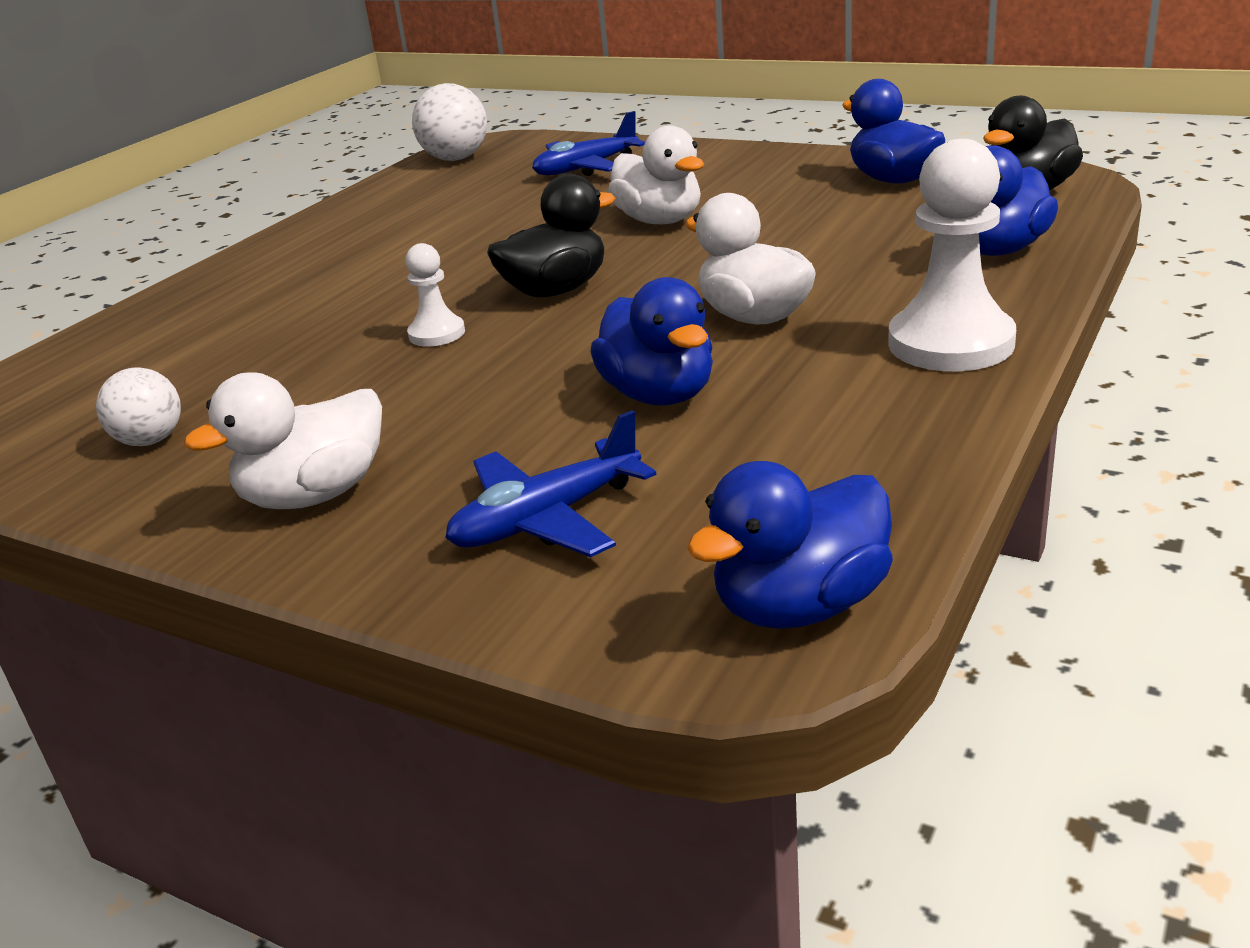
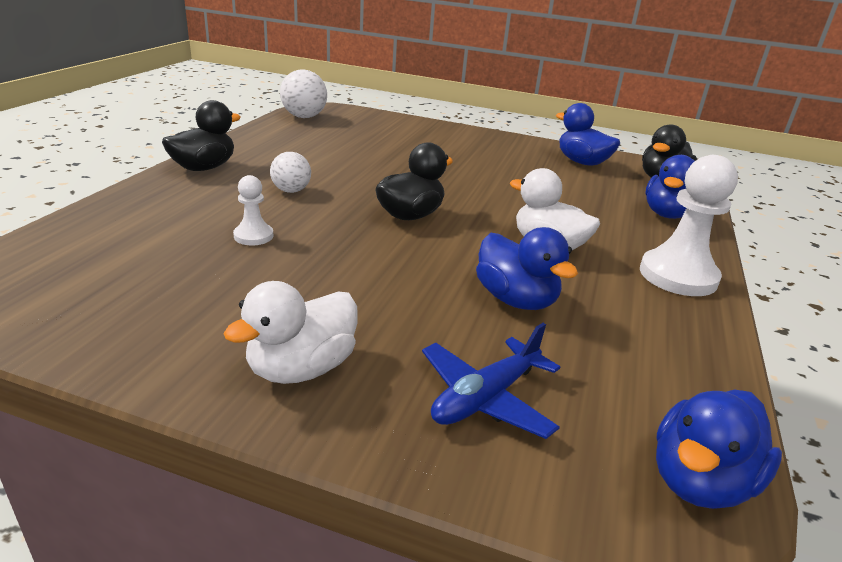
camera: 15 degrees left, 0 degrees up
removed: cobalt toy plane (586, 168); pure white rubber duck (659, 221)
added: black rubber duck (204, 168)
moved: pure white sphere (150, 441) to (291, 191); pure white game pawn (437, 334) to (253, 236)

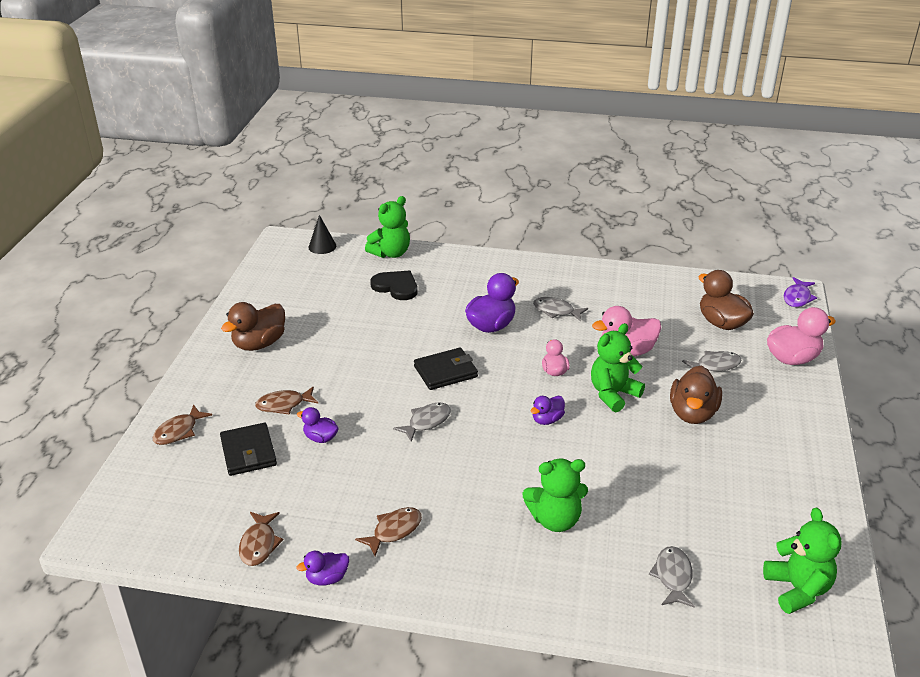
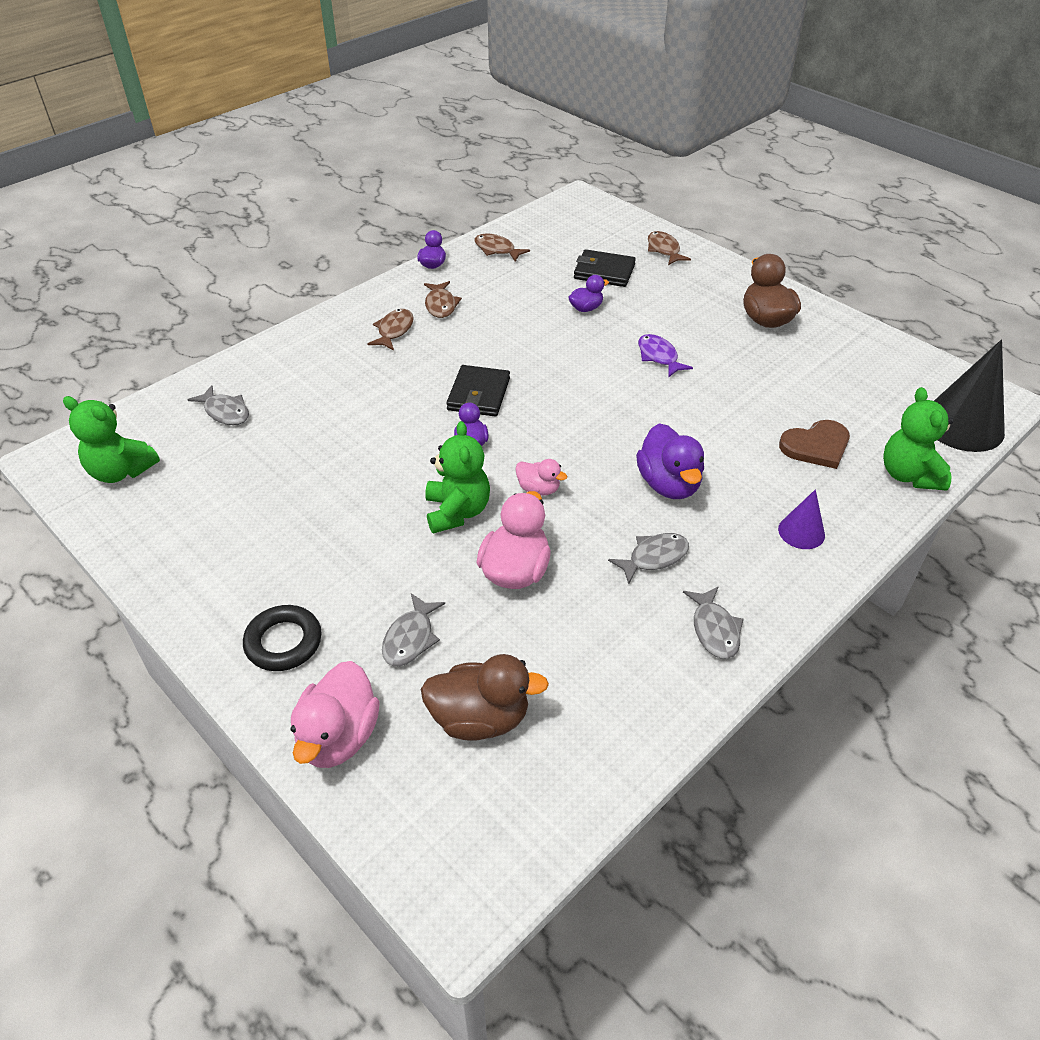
camera: 125 degrees right, 10 degrees up
removed: emerald teddy (555, 520); brown rubber duck (692, 413)
added: black ring (283, 642); royal purple cone (801, 532)
moved: brown toy fish (284, 405) to (394, 330); gray toy fish (426, 422) to (714, 629); black wallet (445, 371) to (479, 394); royal purple toy fish (797, 297) to (659, 357)
recoloured: black love heart (396, 287) to brown love heart (816, 446)
resized: black cone (322, 246) = (962, 425) x1.93

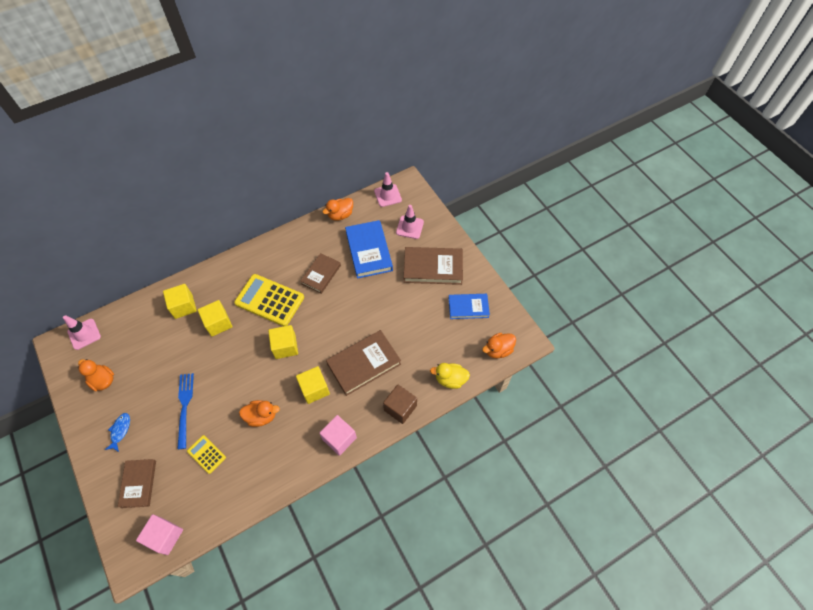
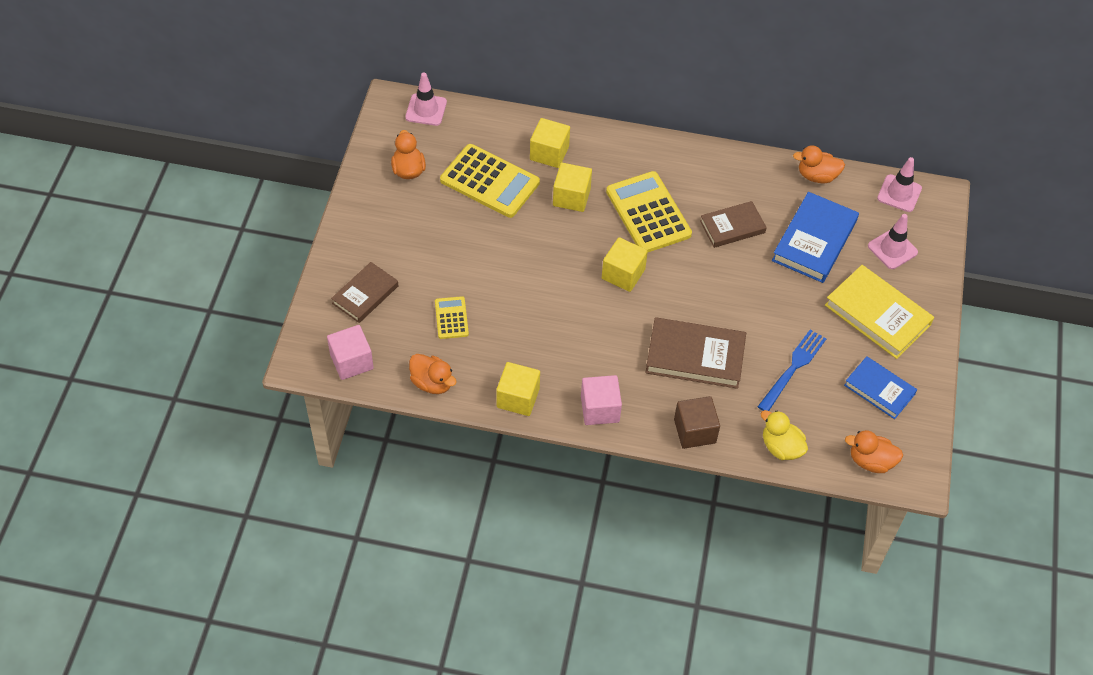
camera: 40 degrees right, 5 degrees down
removed: cobalt toy fish (120, 431)
added: bright yellow adding machine (490, 181)
moved: cobalt fork (184, 406) to (793, 368); bright orange rubber duck (261, 416) to (432, 383); bright yellow block (314, 389) to (518, 398)
recoloured: brown book (433, 267) to bright yellow book (877, 315)

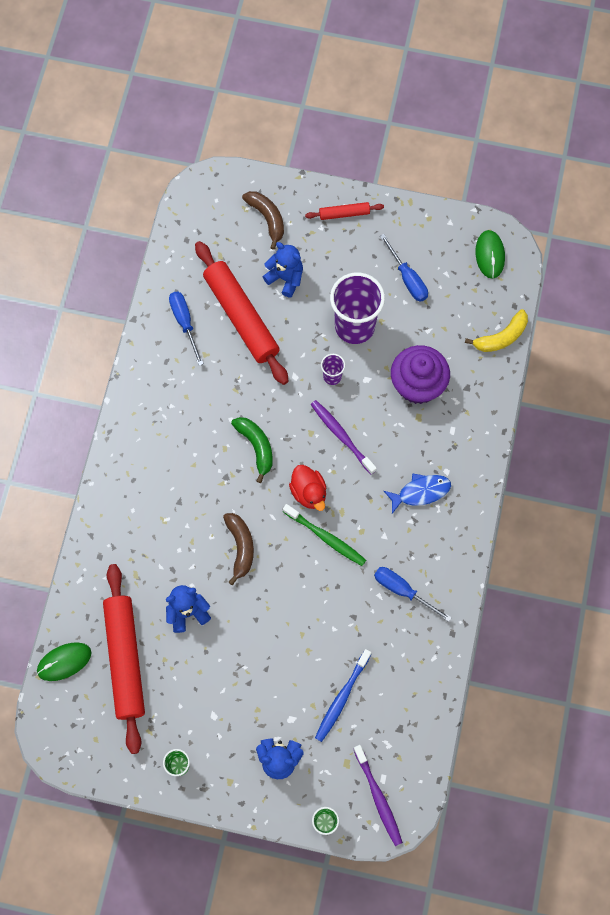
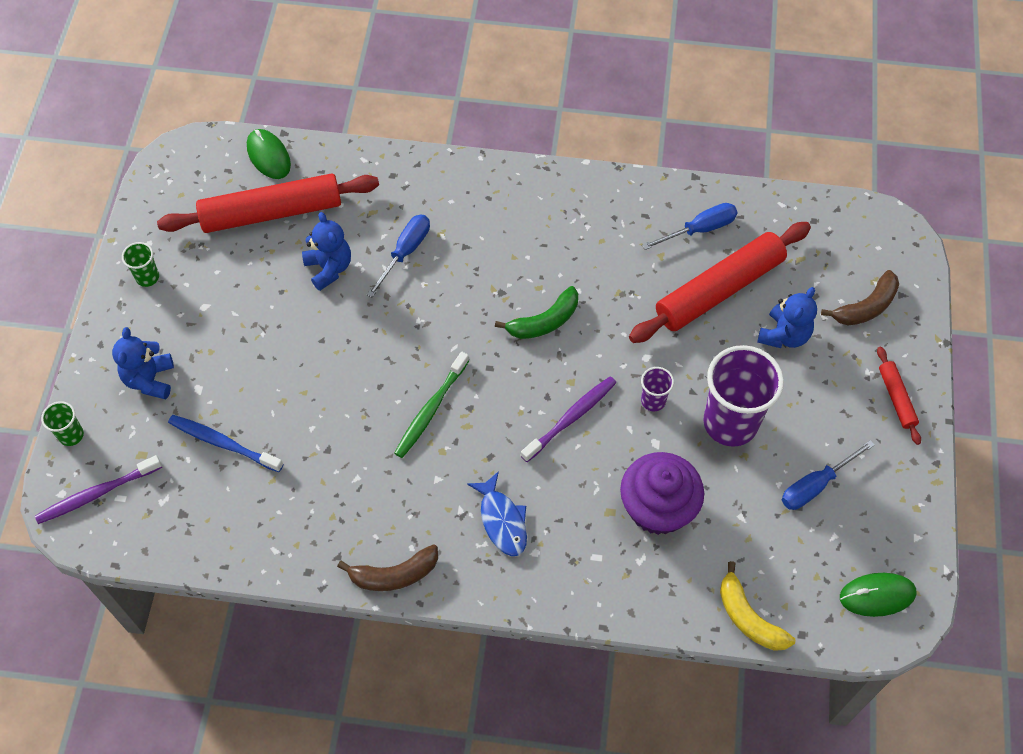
camera: 85 degrees right, 10 degrees down
removed: scarlet rubber duck (309, 492)
moved: brown toy banana (240, 547) to (394, 574); cobalt flat screwdriver (403, 591) to (405, 252)

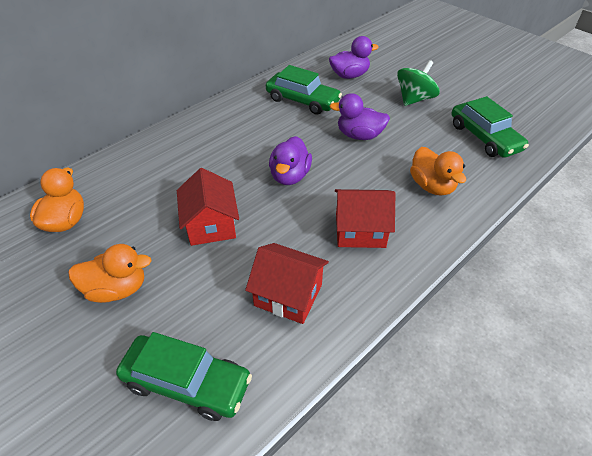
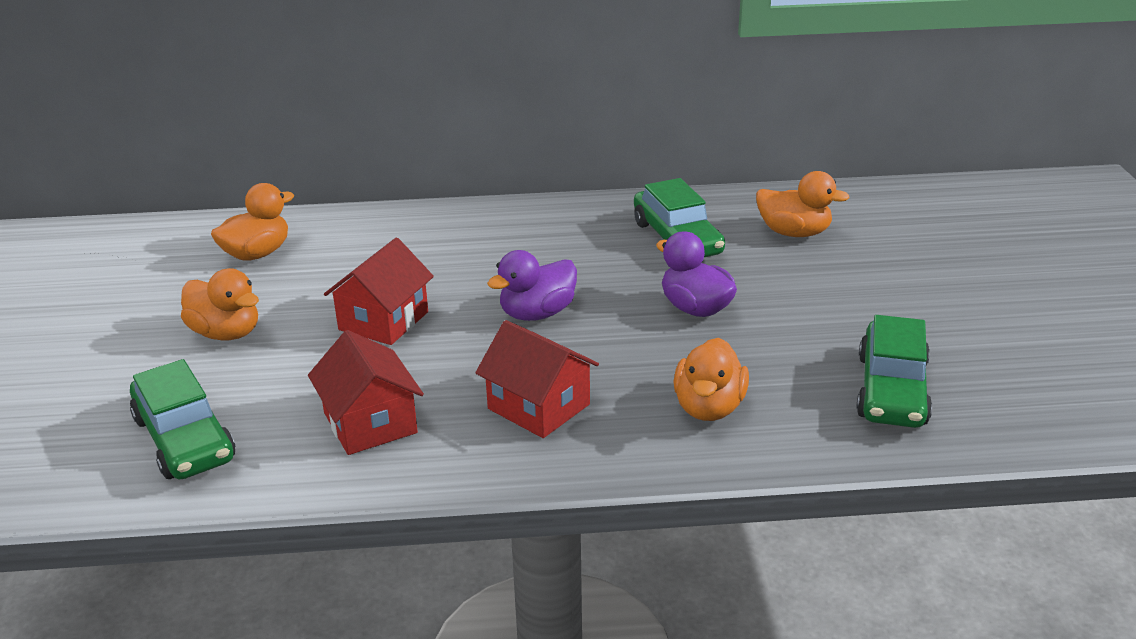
camera: 40 degrees right, 15 degrees down
removed: emerald whirligig (414, 99)
recoloured: royal purple rubber duck (349, 75) to bright orange rubber duck (794, 233)

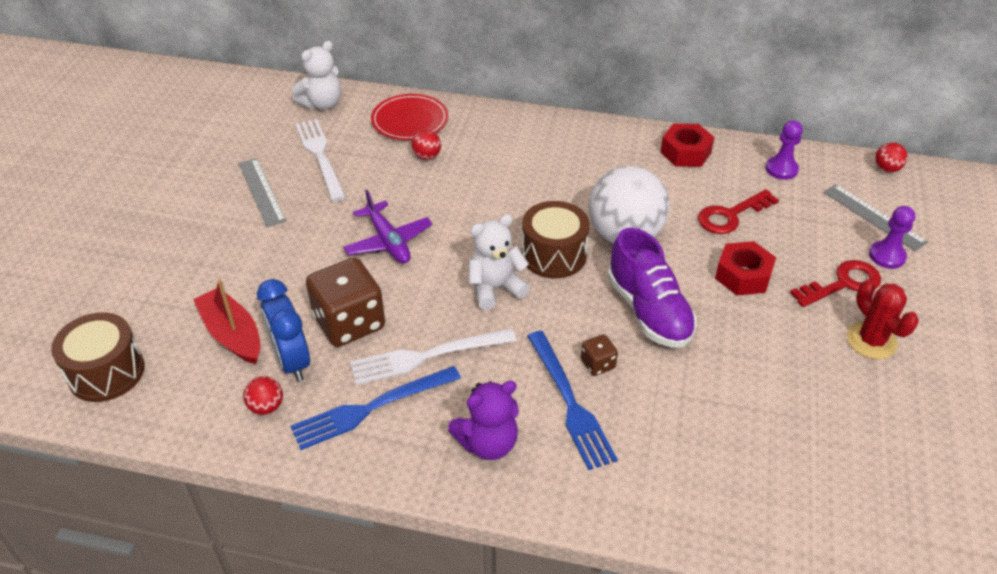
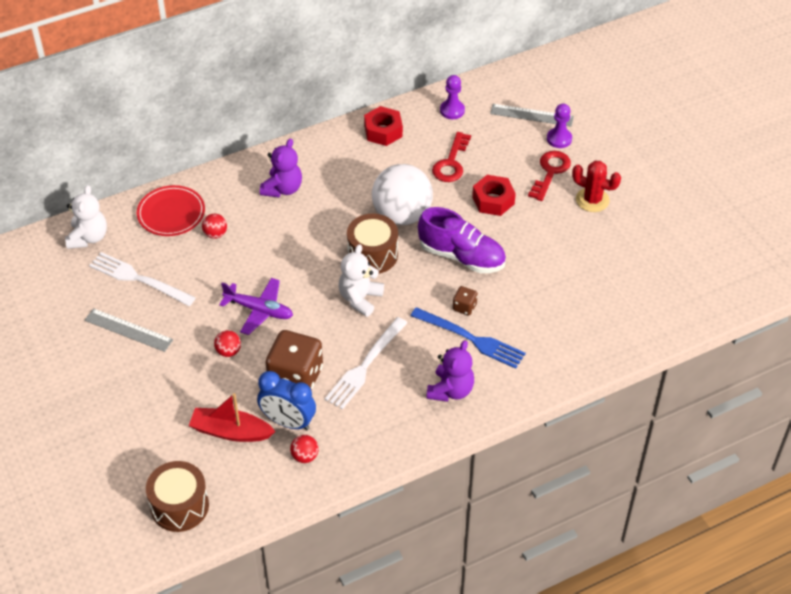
camera: 40 degrees left, 5 degrees up
removed: cobalt fork (371, 408)
added: royal purple teddy (282, 189)
moved: scarlet sphere (886, 169) to (228, 351)

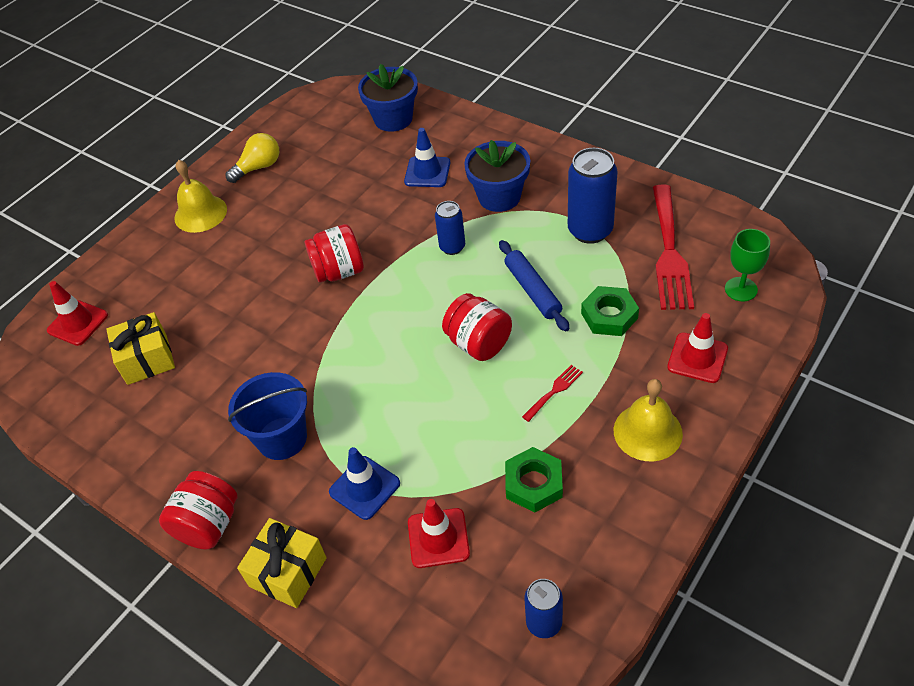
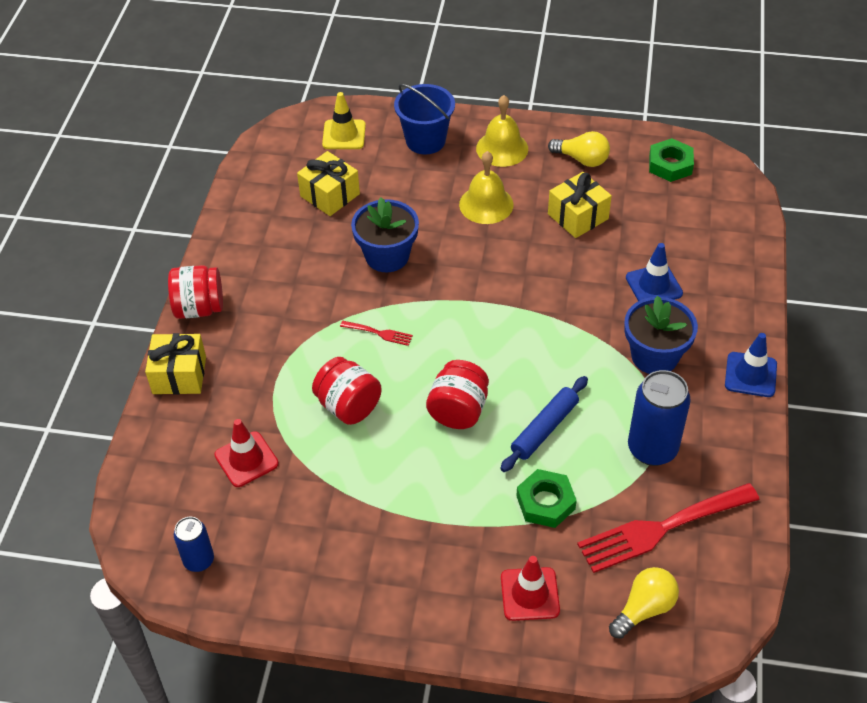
camera: 60 degrees right, 0 degrees up
removed: cobalt can (452, 247)
added: bright yellow gift (578, 216)
moved: cobalt bucket (282, 438) to (425, 141); scarlet preserve jar (339, 271) to (348, 406); cobalt safety cone (364, 487) to (750, 375); cobalt potted plant (393, 119) to (387, 256); emerald hexagon nut (533, 484) to (670, 165); scarlet fork (554, 391) to (379, 333); bright yellow bell (647, 432) to (486, 204)
replaced: emerald chalice (741, 289) to bright yellow light bulb (644, 609)
recoloured: scarlet safety cone (78, 323) to bright yellow safety cone (344, 135)

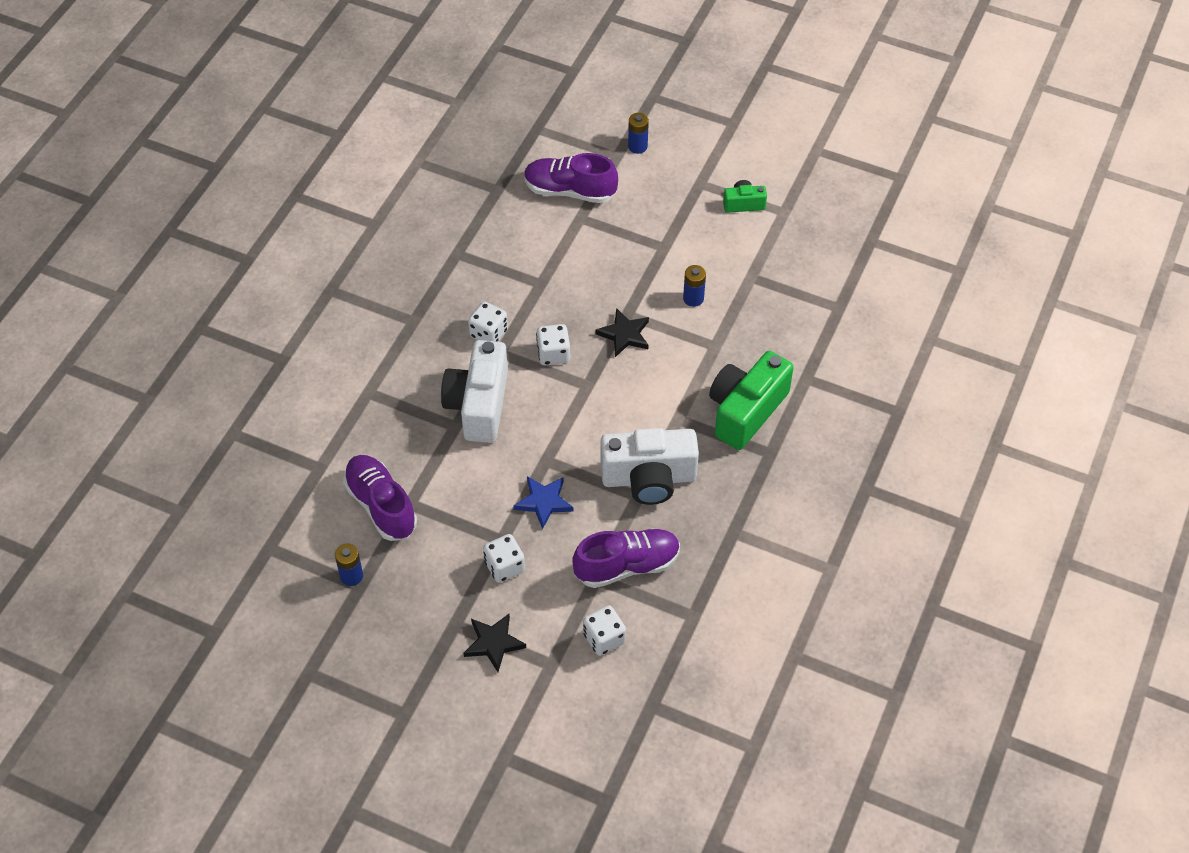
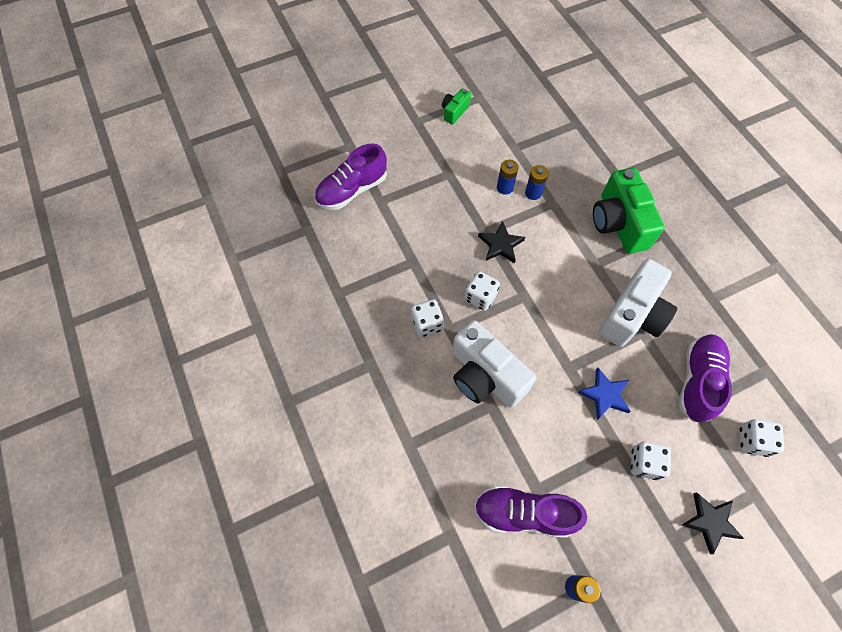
camera: 50 degrees left, 10 degrees up
moved: cobalt AA battery (637, 146) to (533, 193)

